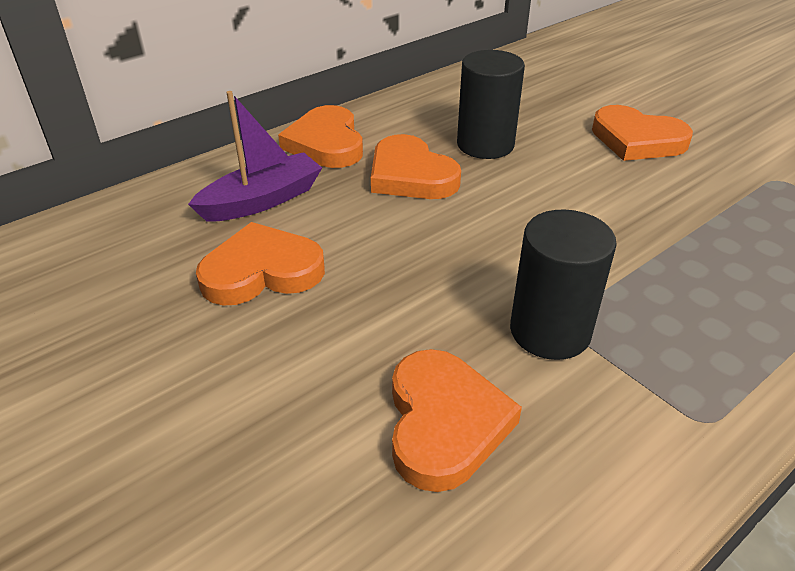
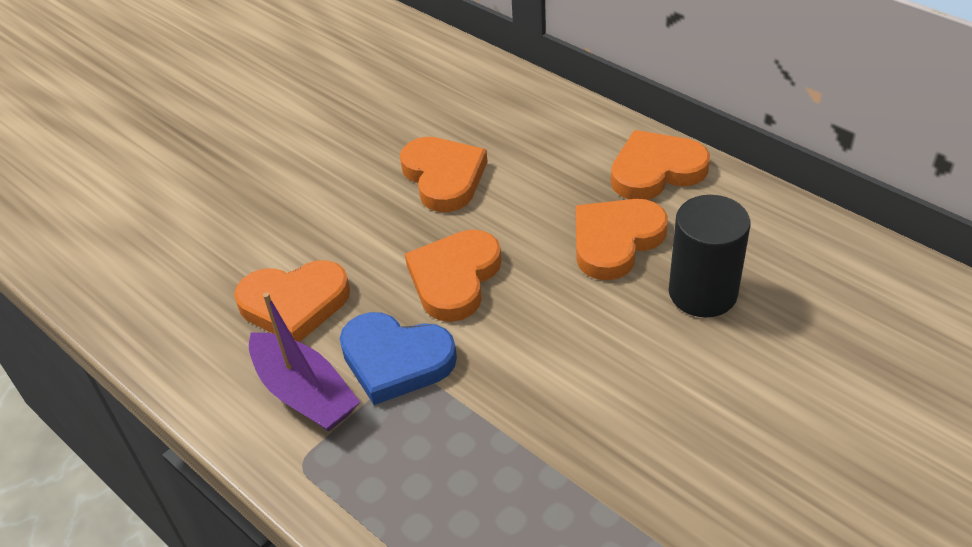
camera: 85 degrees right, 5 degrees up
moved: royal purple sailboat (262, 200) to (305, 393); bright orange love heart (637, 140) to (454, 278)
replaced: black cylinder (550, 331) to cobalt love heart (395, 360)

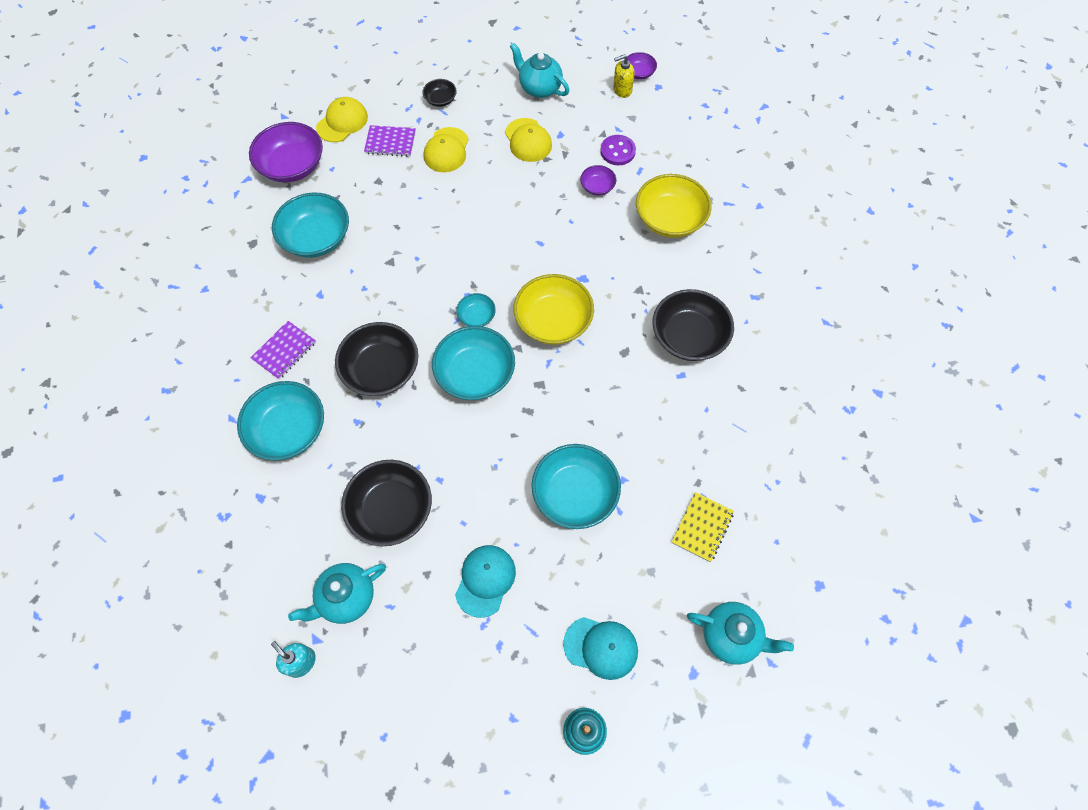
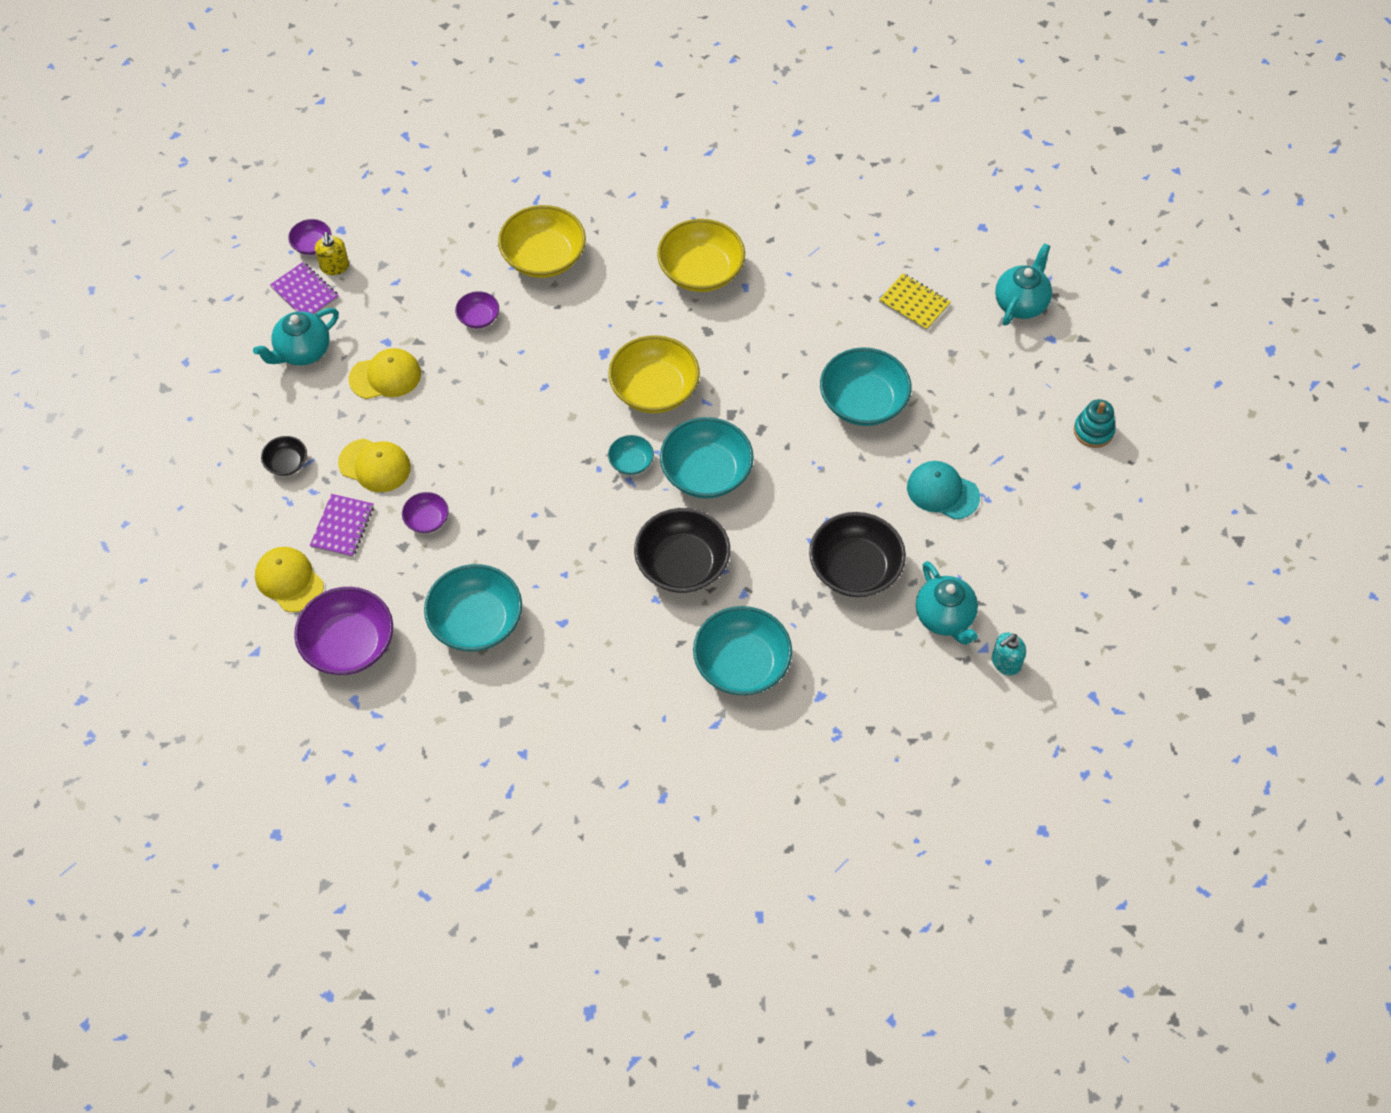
camera: 80 degrees left, 5 degrees down
removed: teal peaked cap (601, 647); royal purple shirt button (617, 151)
added: royal purple bowl (427, 519)
moved: royal purple notepad (284, 351) to (305, 293)
recoloured: black bowl (688, 337) to bright yellow bowl (701, 271)

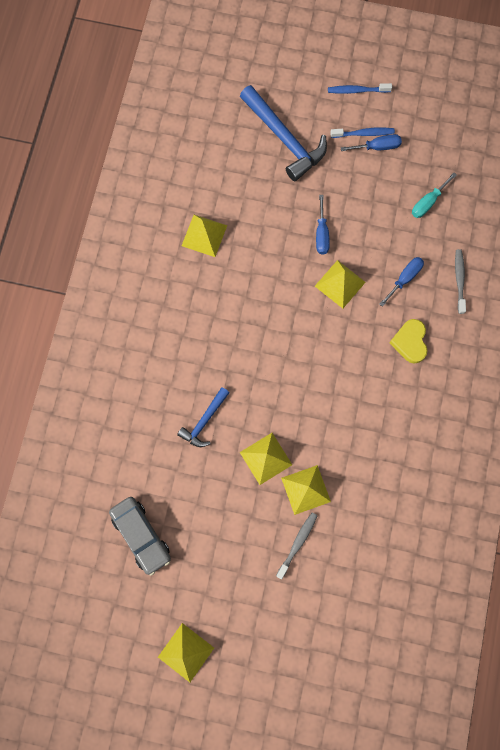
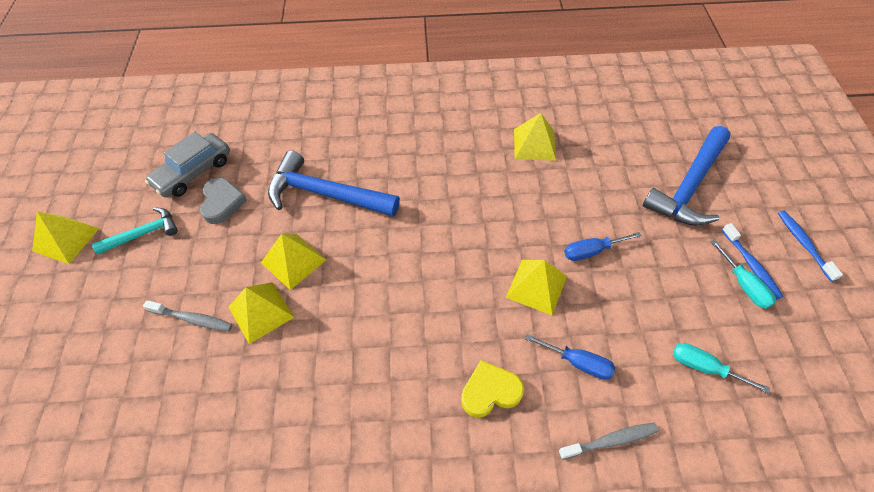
camera: 75 degrees right, 20 degrees down
added: teal claw hammer (143, 234); gray love heart (222, 203)
recoloured: cobalt flat screwdriver (377, 147) to teal flat screwdriver (743, 285)
resized: cobalt claw hammer (204, 421) = (326, 194) x1.79

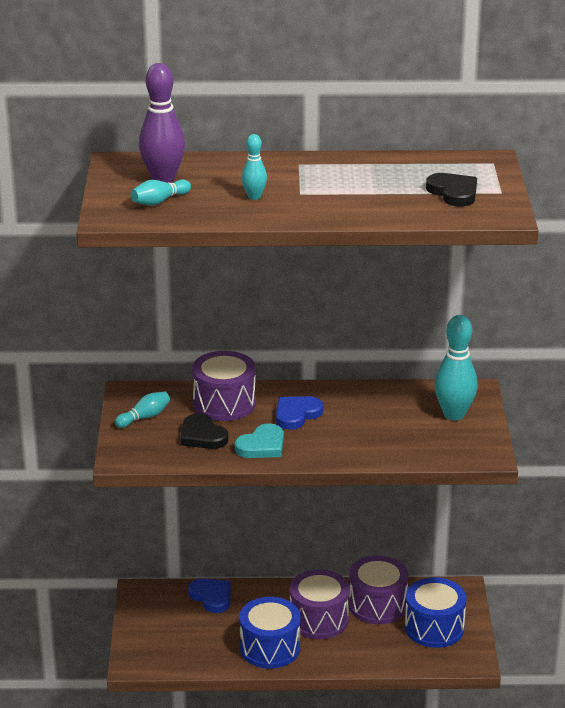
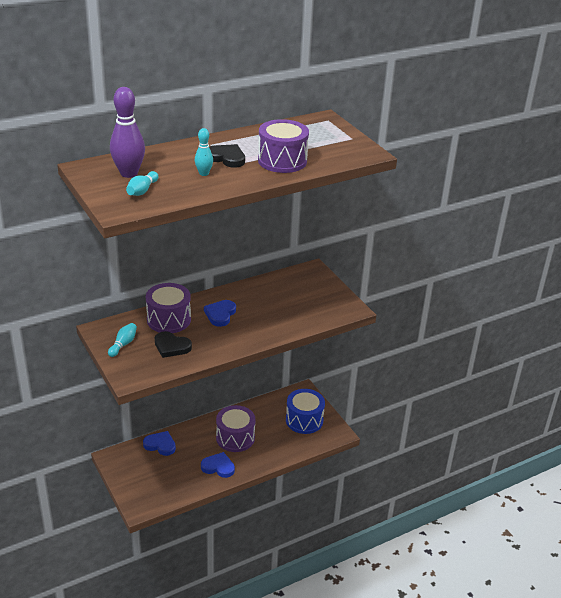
camera: 30 degrees left, 5 degrees up
removed: teal love heart (262, 446); teal tenpin (454, 414)
moved: royal purple toy drum (377, 605) to (282, 161); black love heart (453, 192) to (226, 158)
replaced: cobalt toy drum (270, 648) to cobalt love heart (218, 467)

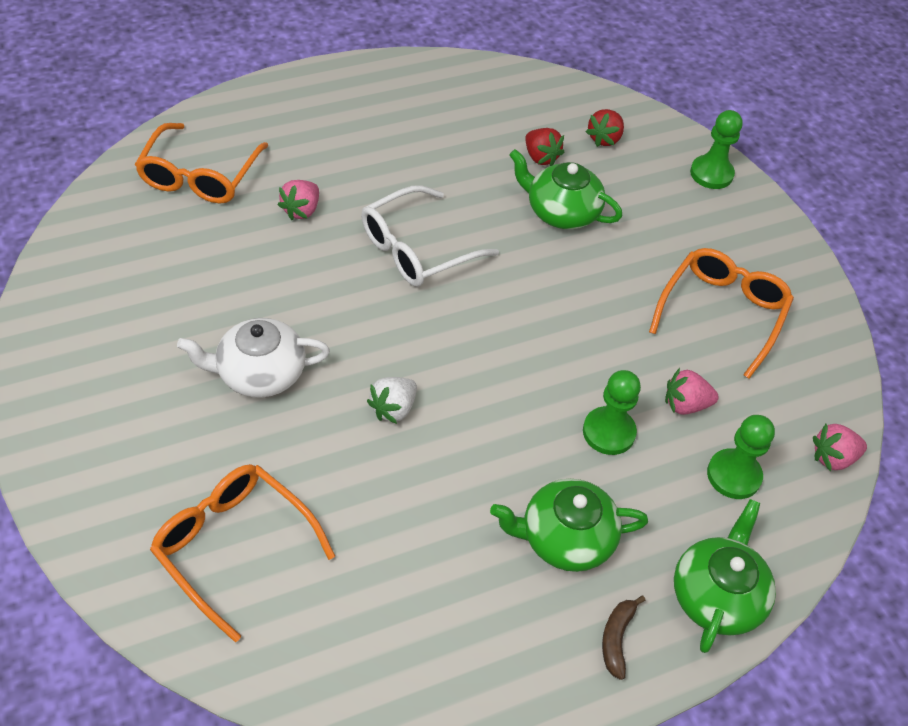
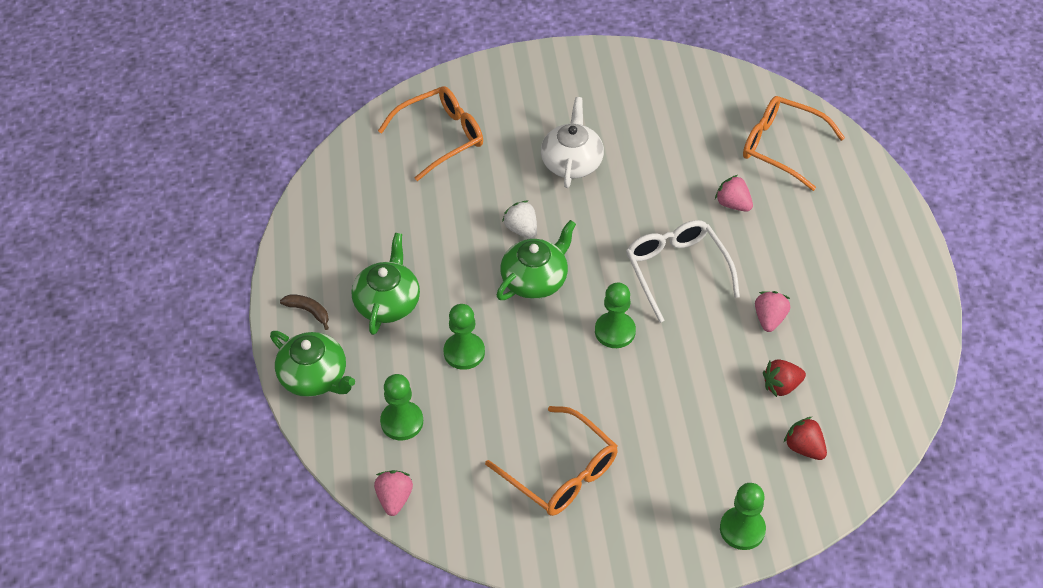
camera: 110 degrees right, 0 degrees up
added: emerald game pawn (615, 331)
moved: emerald china teapot (561, 212) to (535, 280); pink toy strawberry (685, 404) to (769, 319)

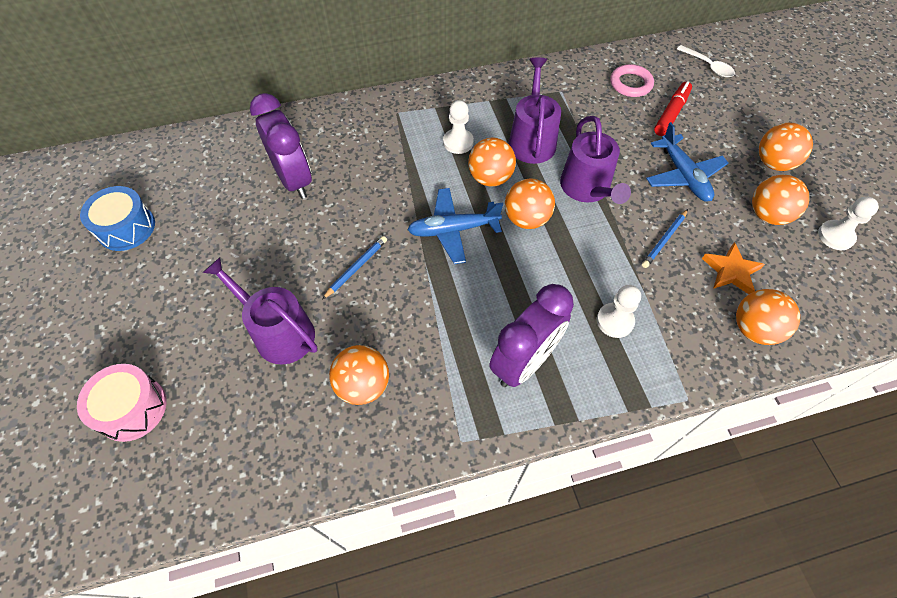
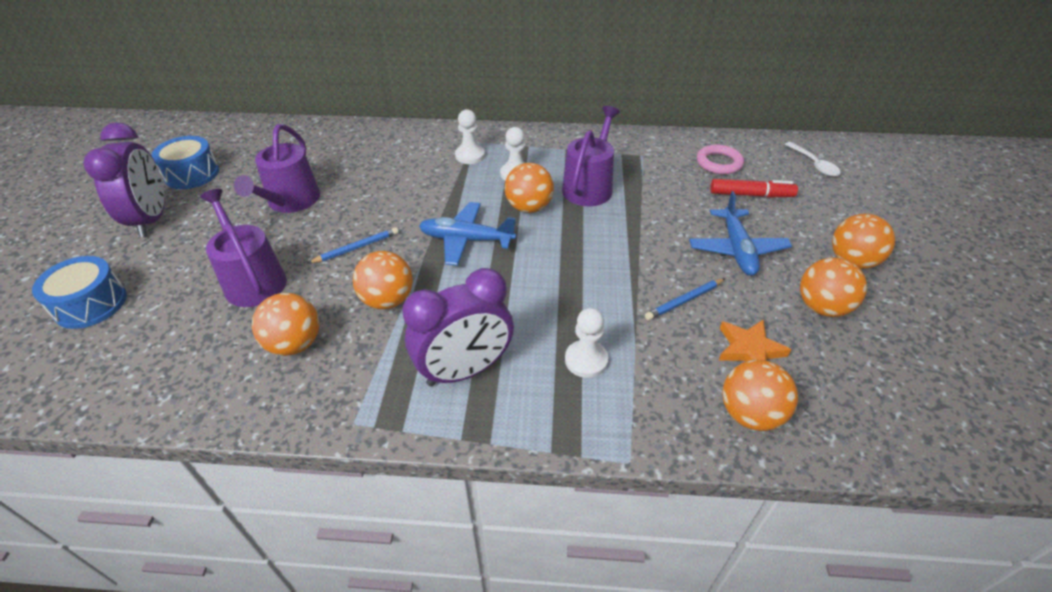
camera: 20 degrees right, 15 degrees down
moved: royal purple bedside clock (294, 180) to (152, 220); bright orange sphere (526, 219) to (388, 300); royal purple watering can (587, 188) to (291, 201); pure white game pawn (835, 236) to (470, 155)
recoloured: pink toy drum (132, 408) to cobalt toy drum (91, 304)
turned: scarlet marker (671, 113) = (751, 195) 45 degrees clockwise

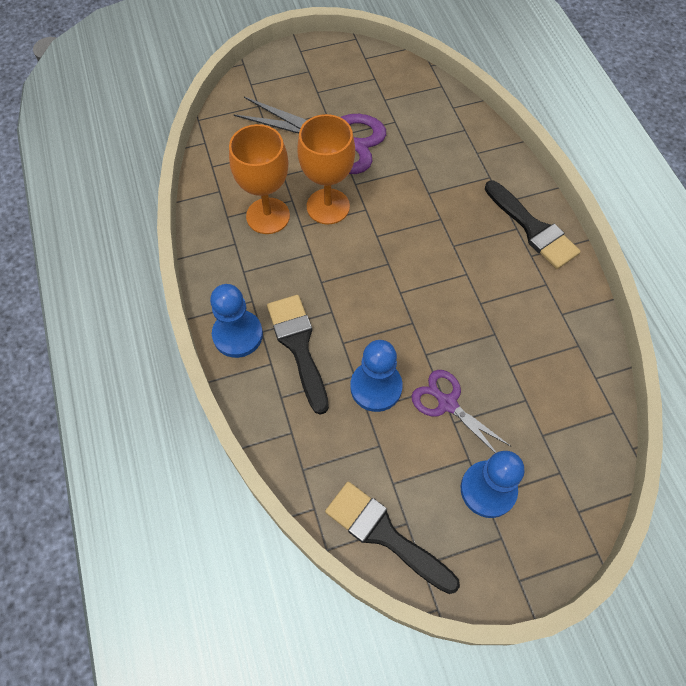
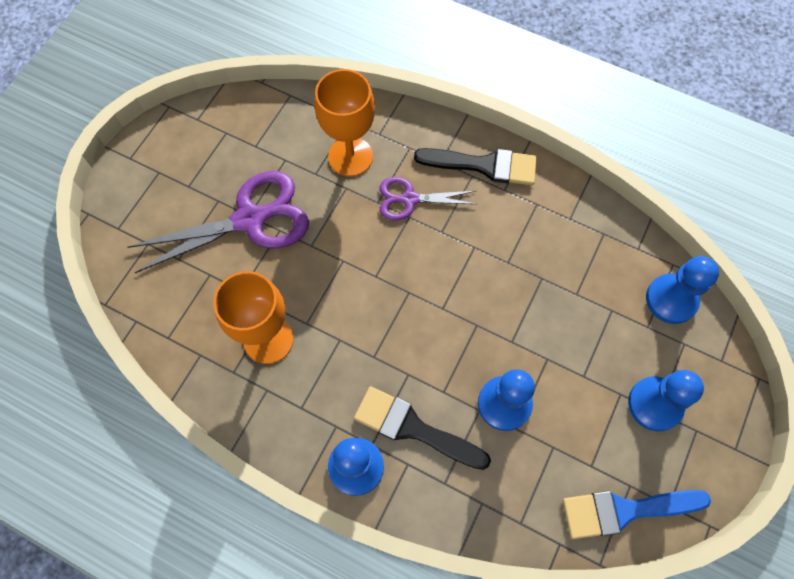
camera: 45 degrees left, 5 degrees up
added: cobalt game pawn (671, 299)
moved: bright orange chalice (328, 206) to (350, 156); royal purple scissors (447, 403) to (409, 199)
recoloured: black paintbrush (384, 534) to cobalt paintbrush (625, 510)

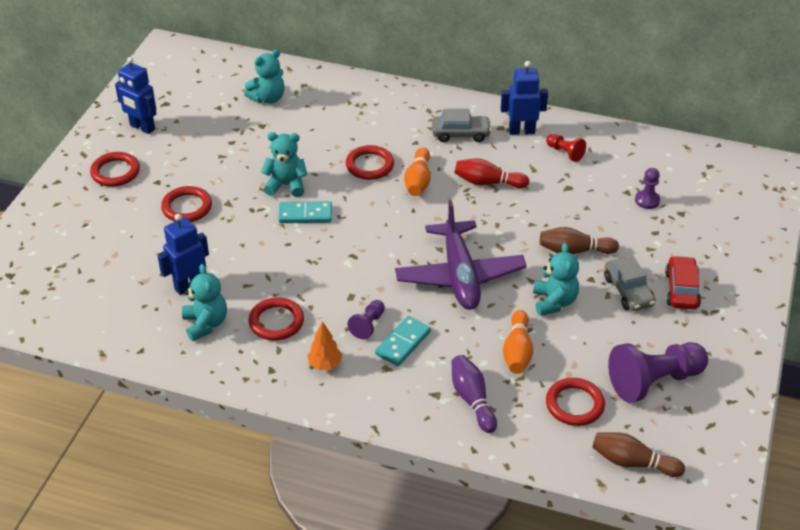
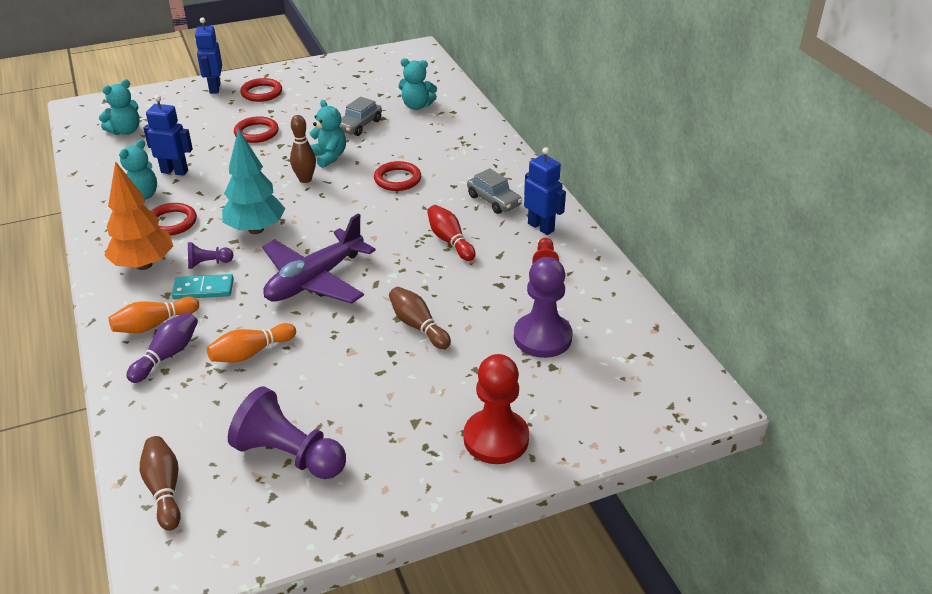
camera: 50 degrees right, 5 degrees down
removed: scarlet ring (574, 404); scarlet automobile (681, 290)
added: teal toy tree (256, 229); scarlet game pawn (496, 438)
moved: cobalt robot figure (142, 127) to (214, 88); bright orange tenpin (418, 181) to (154, 324); teal teddy (554, 302) to (125, 131); gray automobile (628, 291) to (359, 125)
replaced: teal domino piece (305, 214) to brown tenpin (305, 179)
resized: bright orange toy tree (325, 364) = (144, 264) x1.99; royal purple game pawn (647, 200) = (542, 337) x2.02

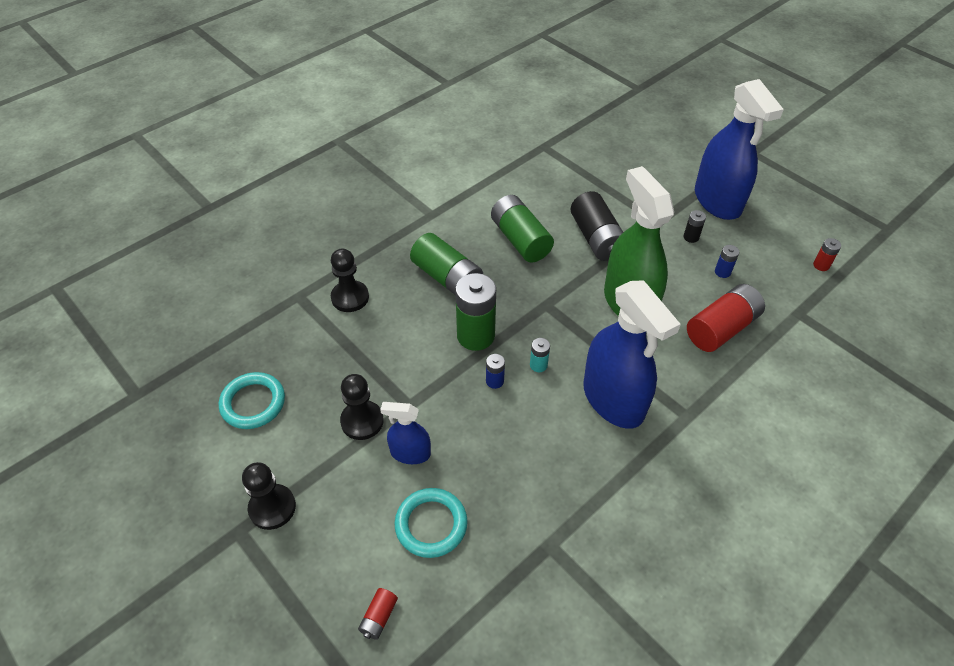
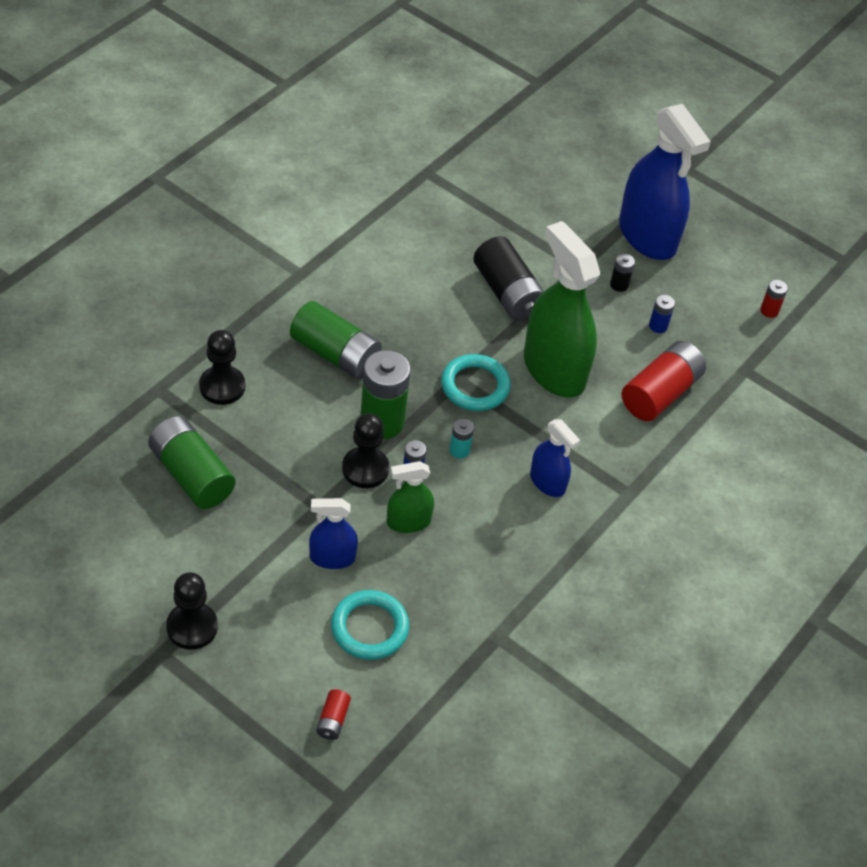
camera: 15 degrees left, 0 degrees up
added: emerald spray cleaner (408, 522)
moved: teal ring (253, 403) to (475, 386); black game pawn (362, 421) to (365, 469); emerald AA battery (520, 240) to (191, 475)
resized: cobalt spray cleaner (613, 400) = (547, 482) x0.50

